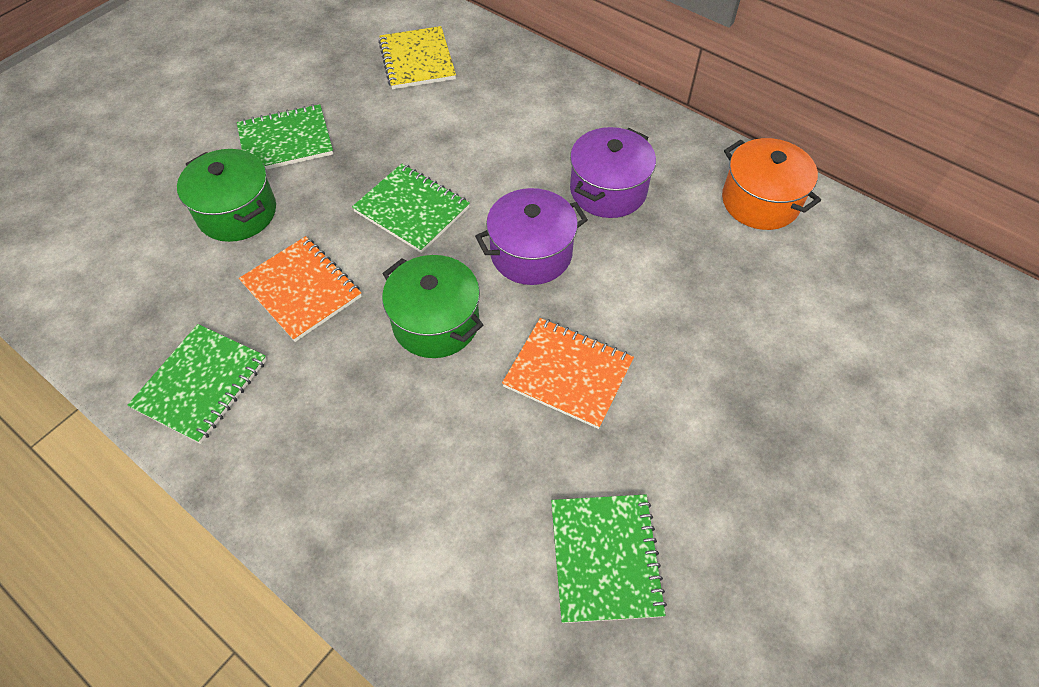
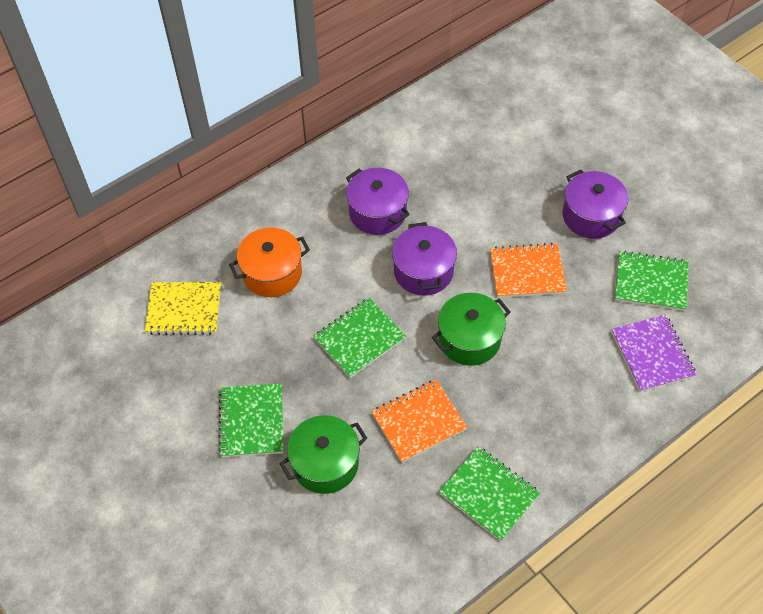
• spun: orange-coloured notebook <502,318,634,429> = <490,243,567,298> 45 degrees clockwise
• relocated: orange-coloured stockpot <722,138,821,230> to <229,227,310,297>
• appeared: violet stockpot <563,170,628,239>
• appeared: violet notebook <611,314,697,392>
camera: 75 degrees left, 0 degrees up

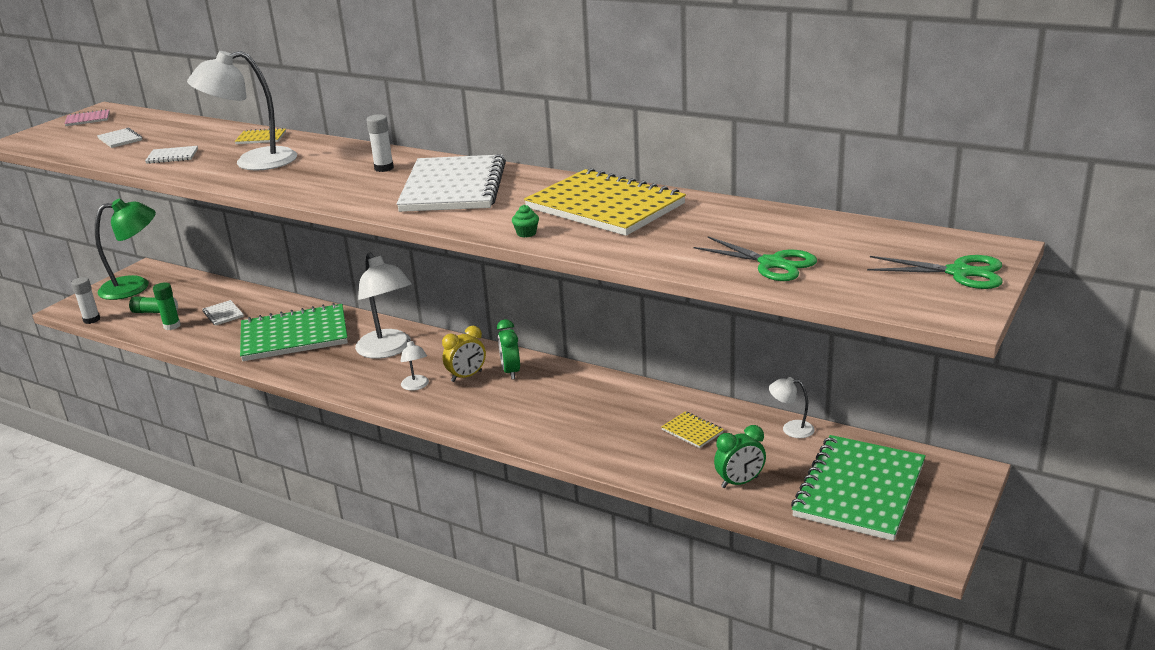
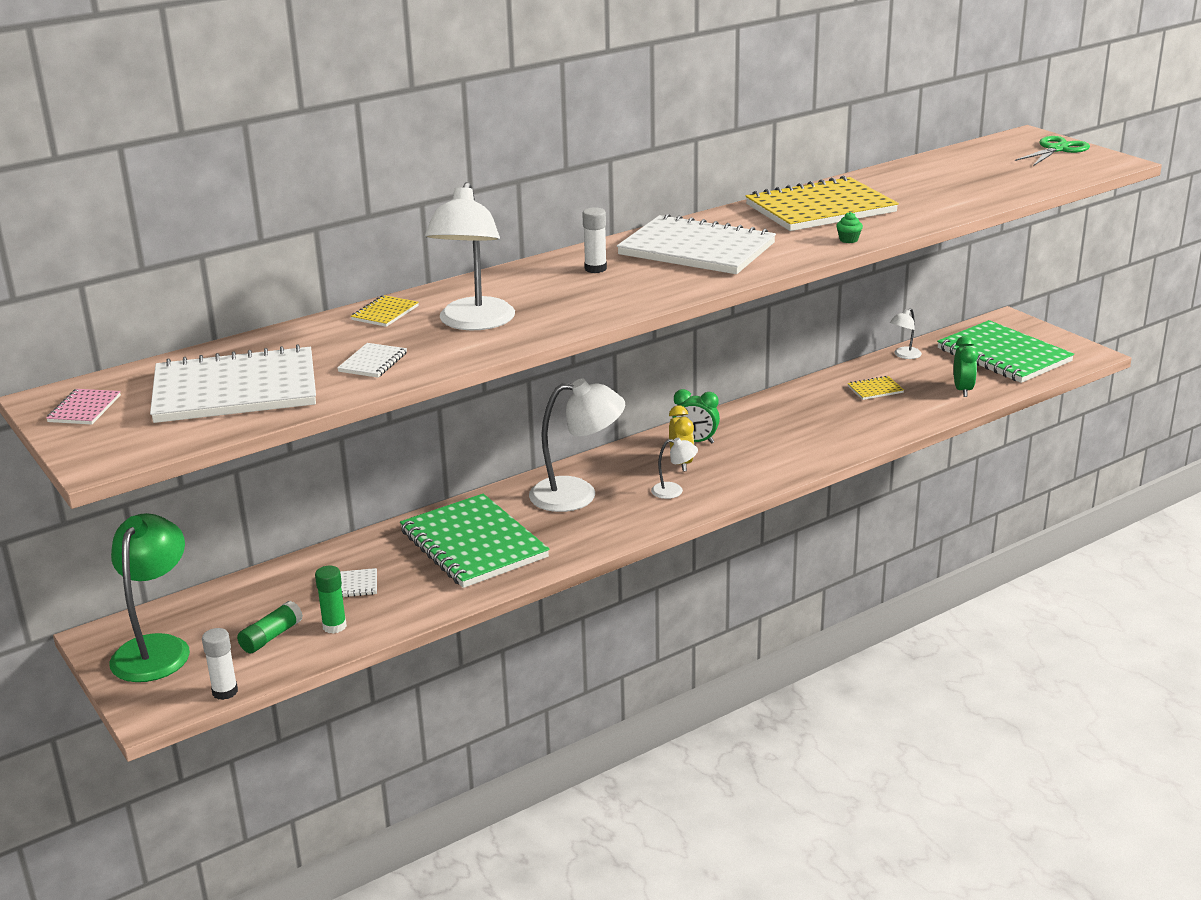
• size: snow-white notebook <97,128,142,148> = <150,344,316,423> x2.45
• spun: green notebook <240,303,348,361> = <400,494,550,588> 45 degrees counterclockwise
• missing: green shears <693,236,817,281>
camera: 65 degrees left, 0 degrees up

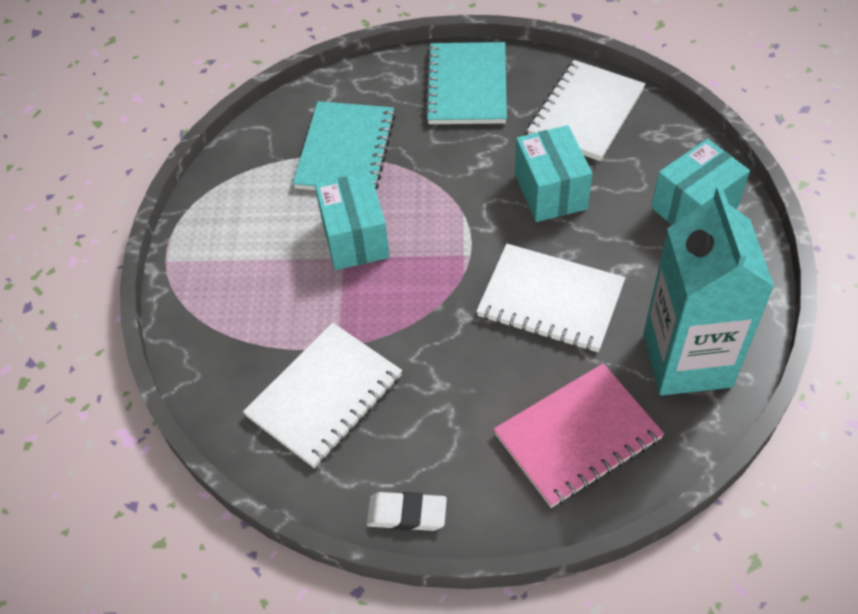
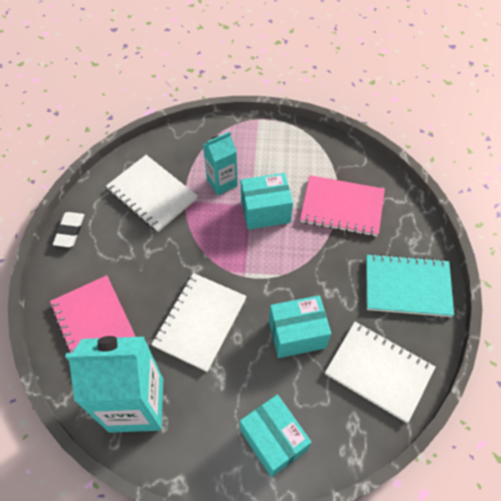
• colour: turquoise notebook <293,101,396,190> to rose-pink notebook <300,175,385,237>
• appeared: turquoise carton <203,131,238,195>
camera: 90 degrees right, 5 degrees up

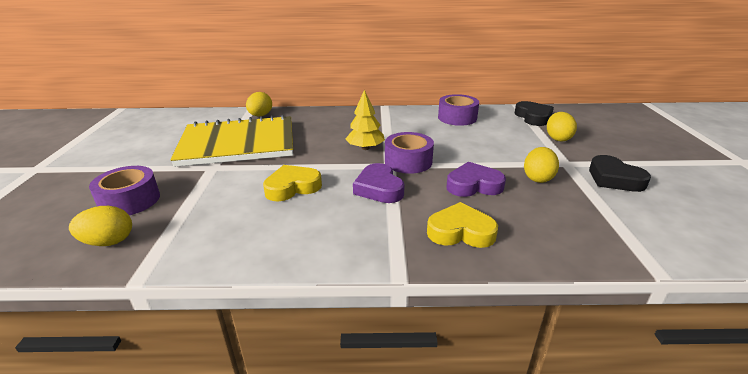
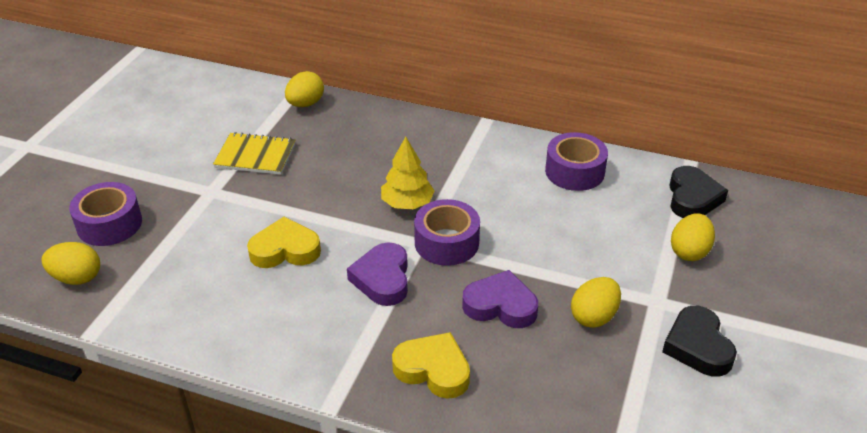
• size: yellow notebook <170,115,293,167> = <213,132,296,175> x0.48
camera: 20 degrees right, 10 degrees up

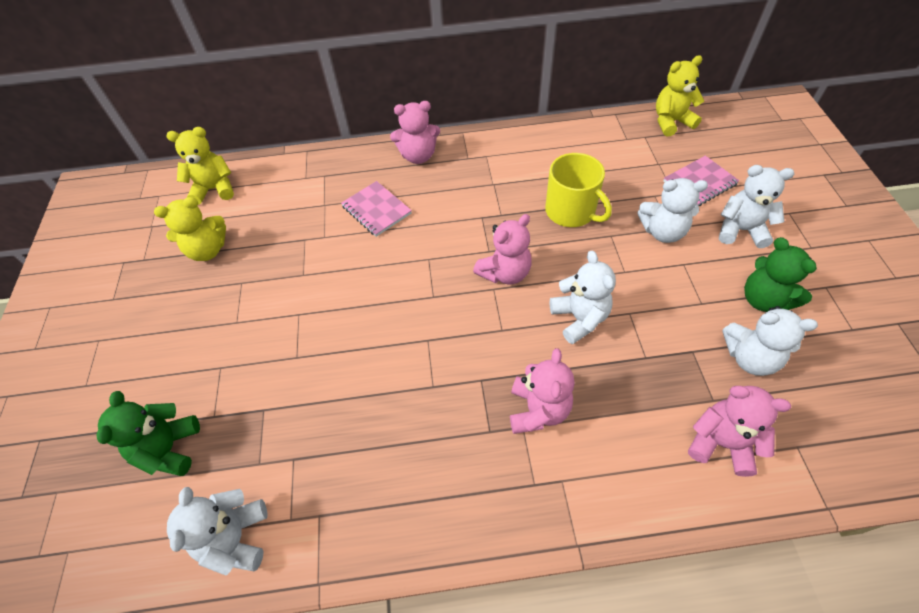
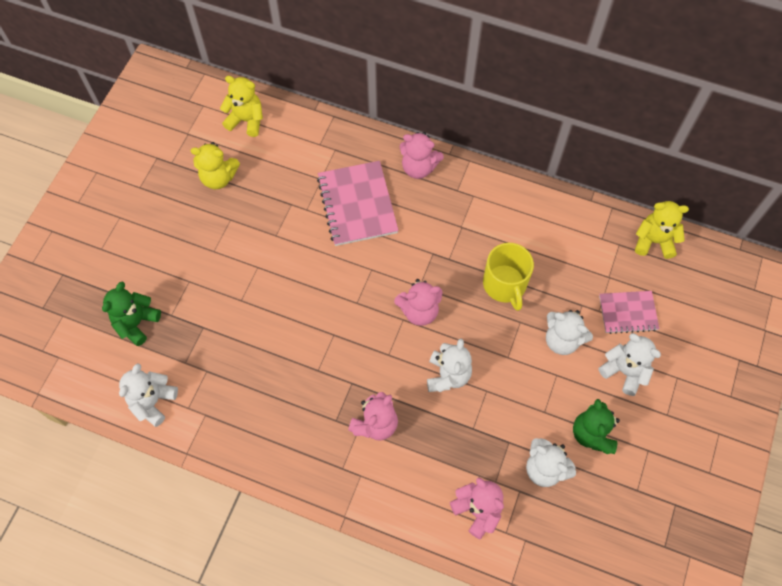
• size: rose-pink notebook <341,181,412,237> = <317,161,399,246> x1.64
camera: 25 degrees right, 10 degrees up

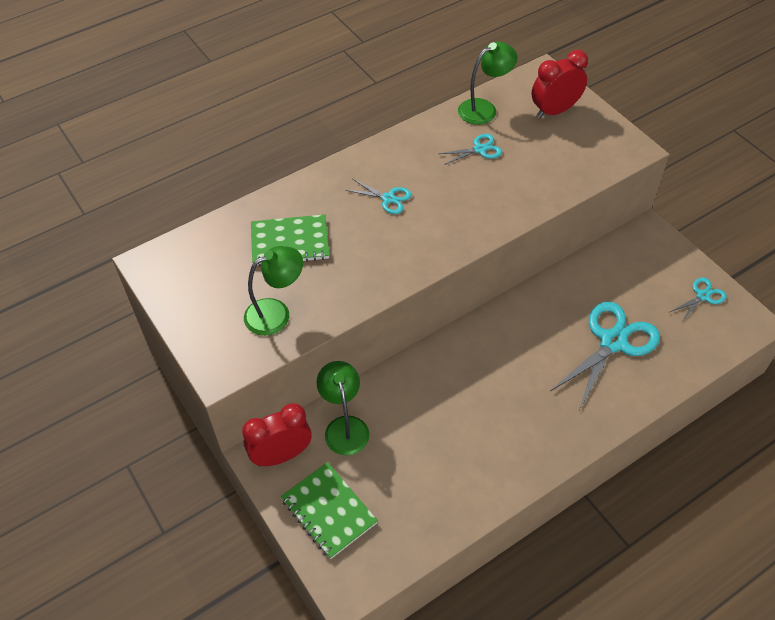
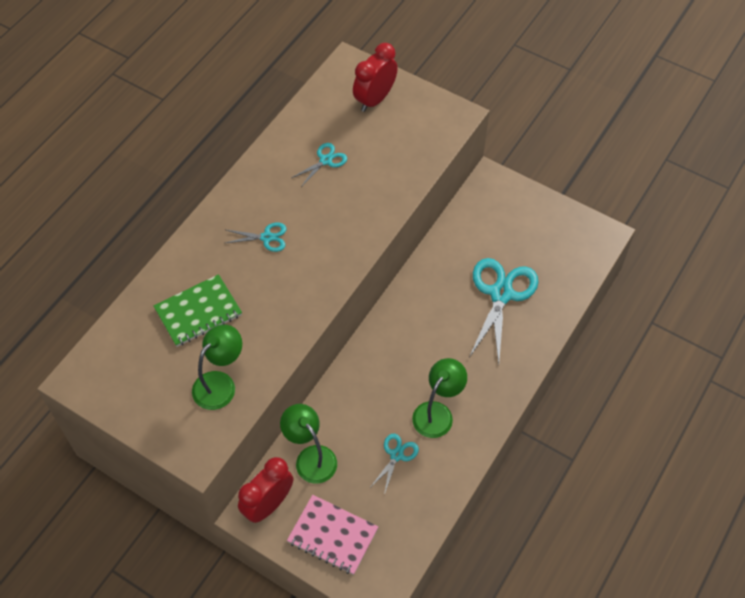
• colour: green notebook <281,462,378,559> to rose-pink notebook <287,495,378,575>
• relocated: green desk lamp <458,42,517,125> to <412,358,467,438>
• relocated: turquoise shears <670,277,726,323> to <371,434,419,495>
camera: 25 degrees left, 5 degrees up

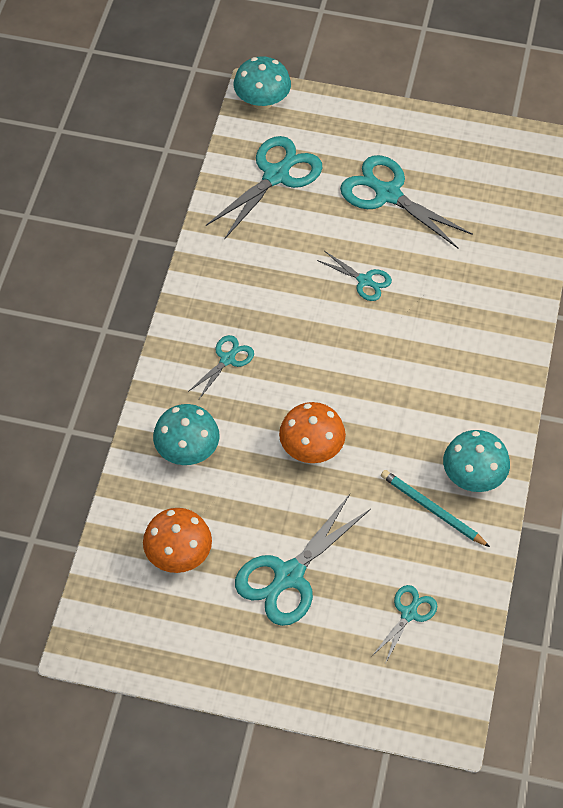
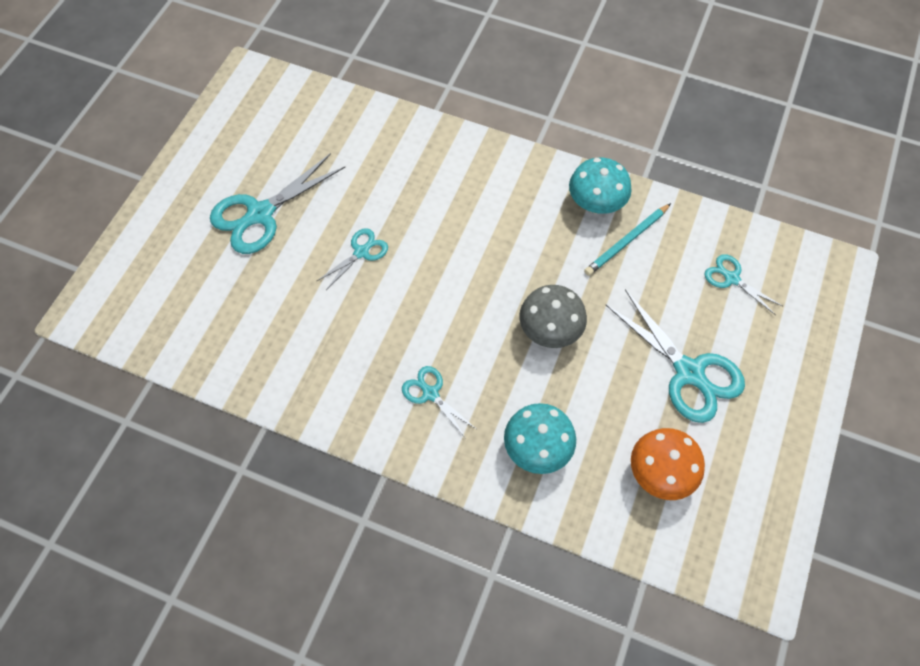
• missing: turquoise shears <206,136,322,240>
• missing: turquoise mushroom <234,56,291,110>
• colour: orange-coloured mushroom <279,402,346,463> to ash-grey mushroom <519,285,587,348>
camera: 80 degrees left, 5 degrees up

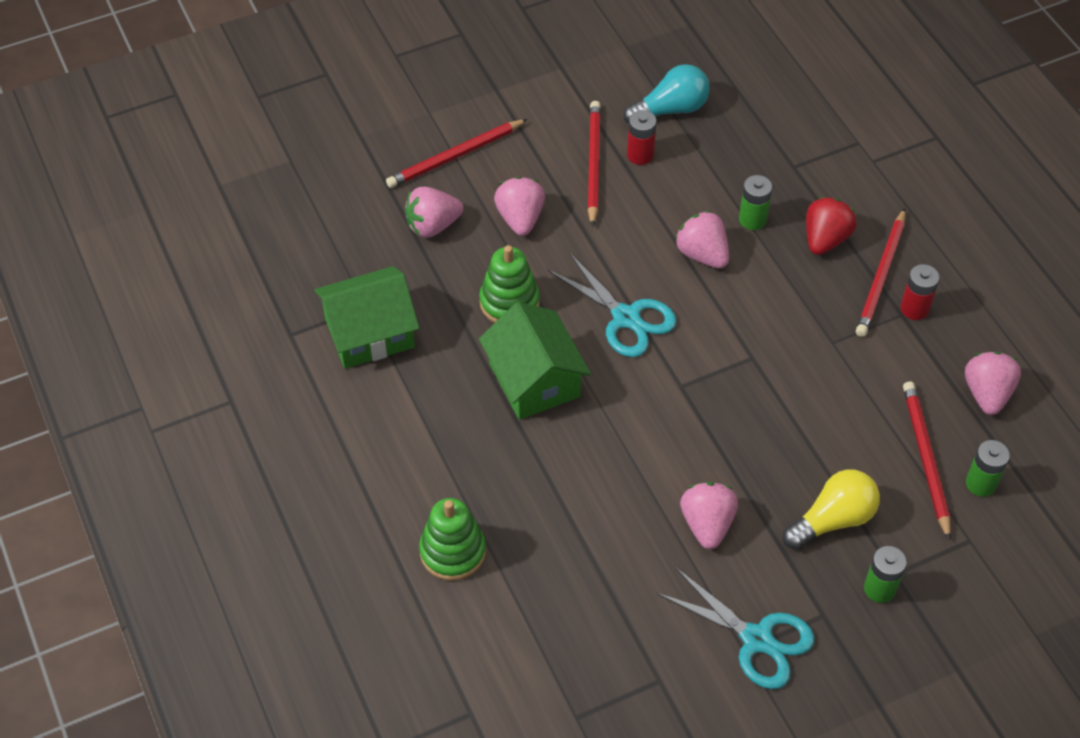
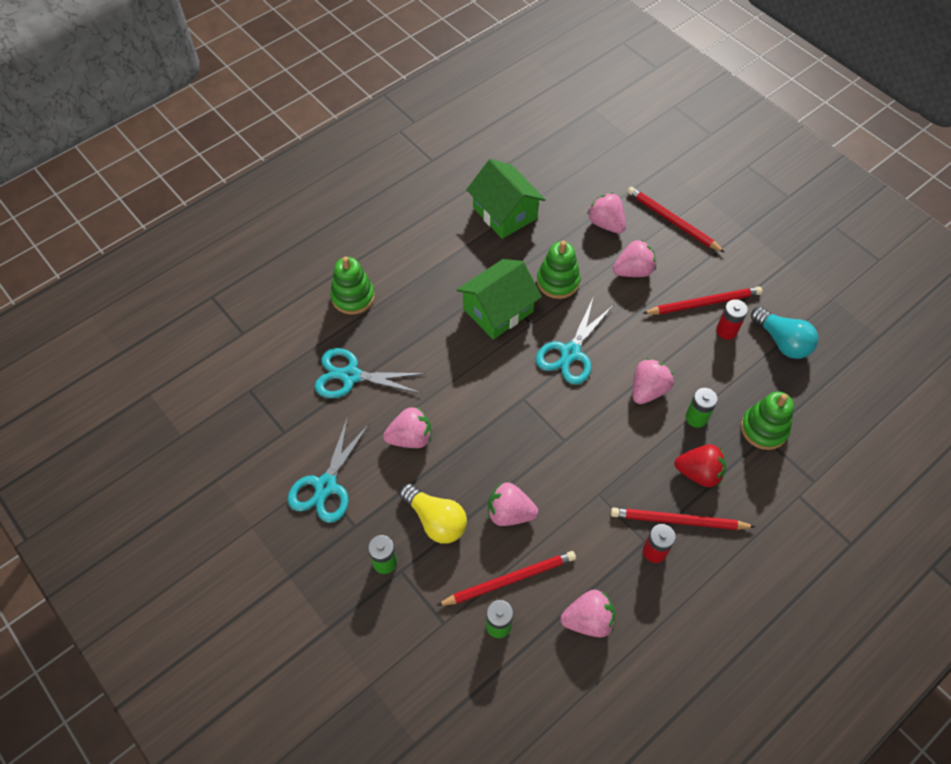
• appeared: turquoise shears <314,348,425,398>
• appeared: rose-pink toy strawberry <488,482,538,526>
• appeared: green ring stacker <741,392,794,450>
camera: 75 degrees right, 5 degrees up

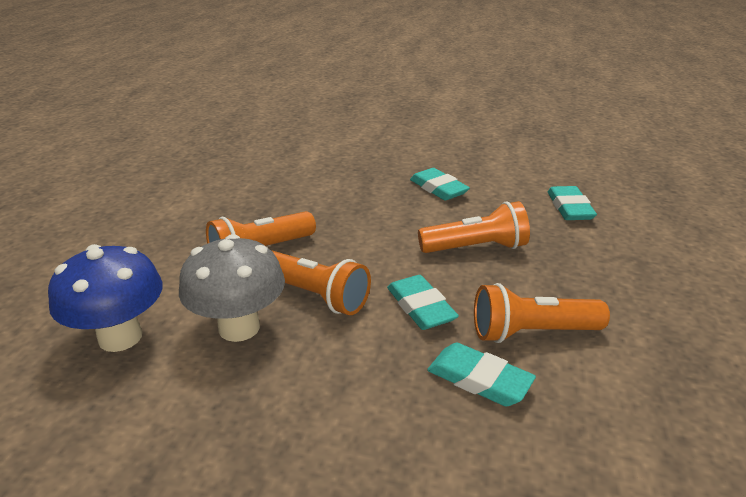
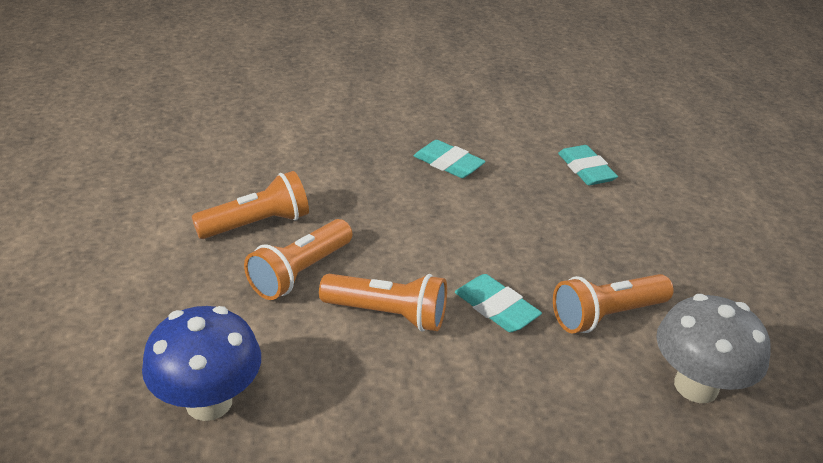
• relocated: ash-grey mushroom <179,234,285,342> to <656,294,771,403>
• relocated: orange-coloured flashlight <418,201,530,253> to <192,171,309,239>
• missing: turquoise gum eraser <427,343,536,407>
camera: 20 degrees left, 5 degrees up

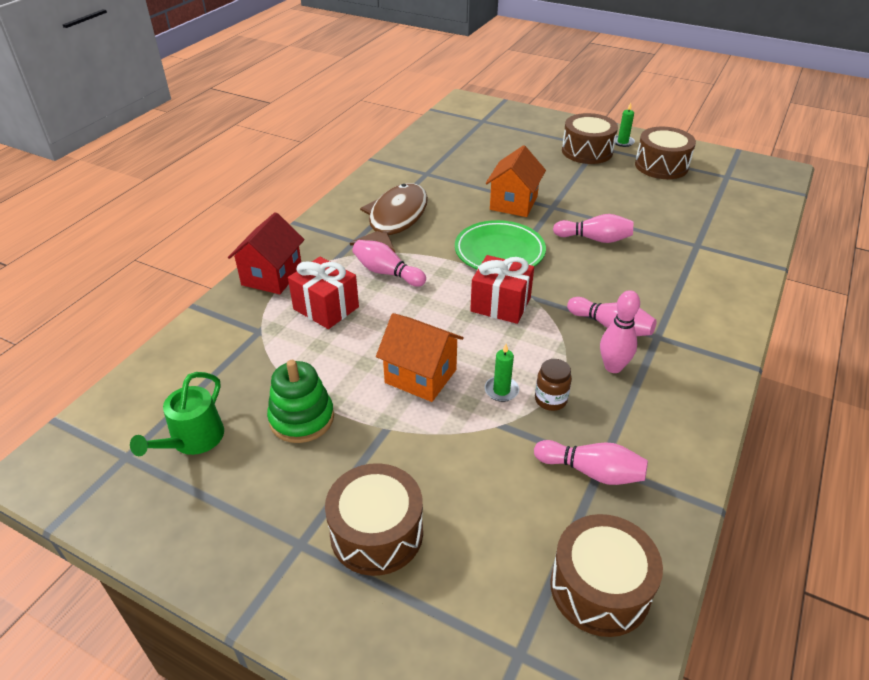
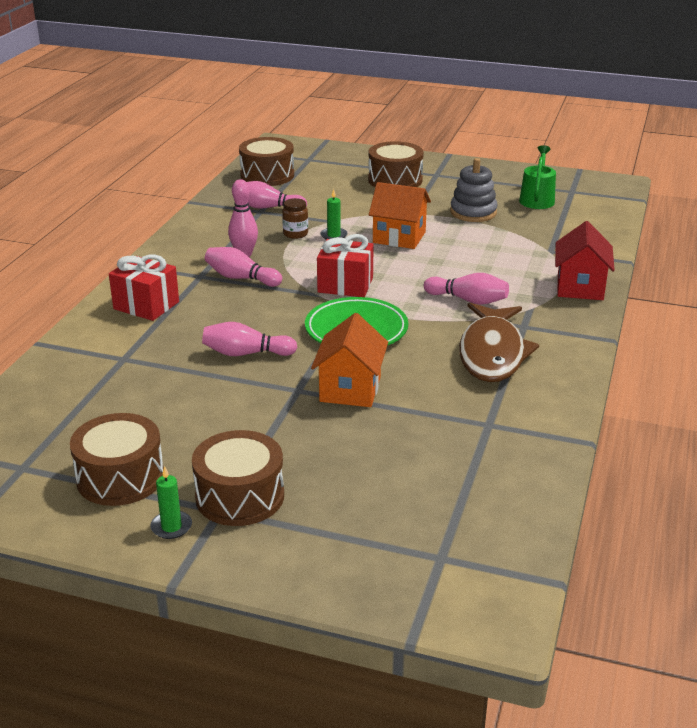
• colour: green ring stacker <267,360,334,443> to ash-grey ring stacker <450,158,497,222>
• relocated: scarlet present <288,257,359,329> to <109,255,179,321>
camera: 170 degrees right, 10 degrees down

